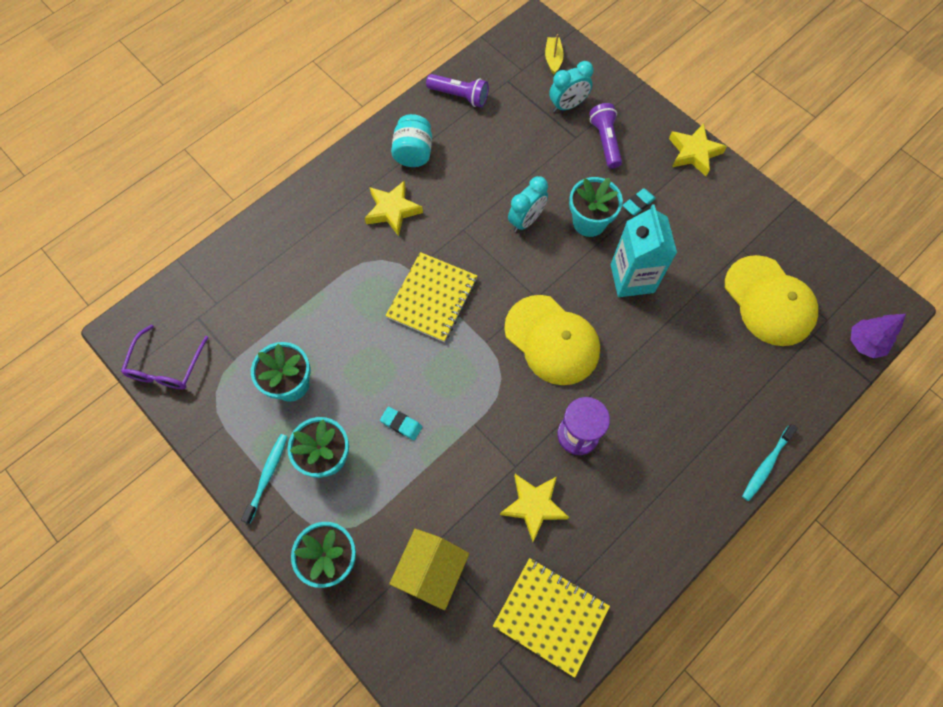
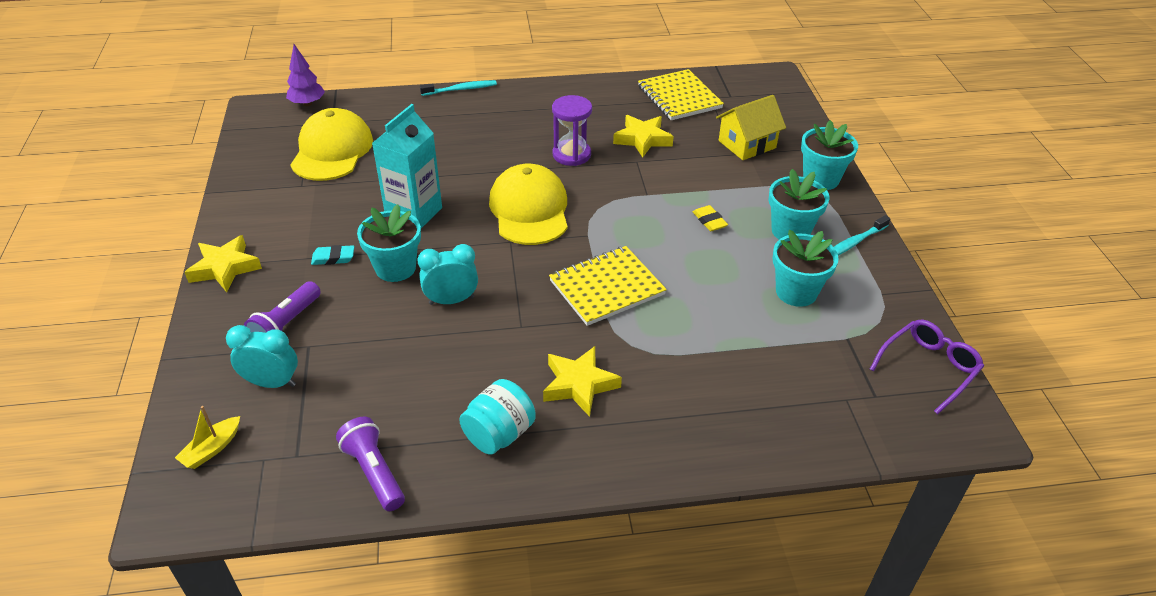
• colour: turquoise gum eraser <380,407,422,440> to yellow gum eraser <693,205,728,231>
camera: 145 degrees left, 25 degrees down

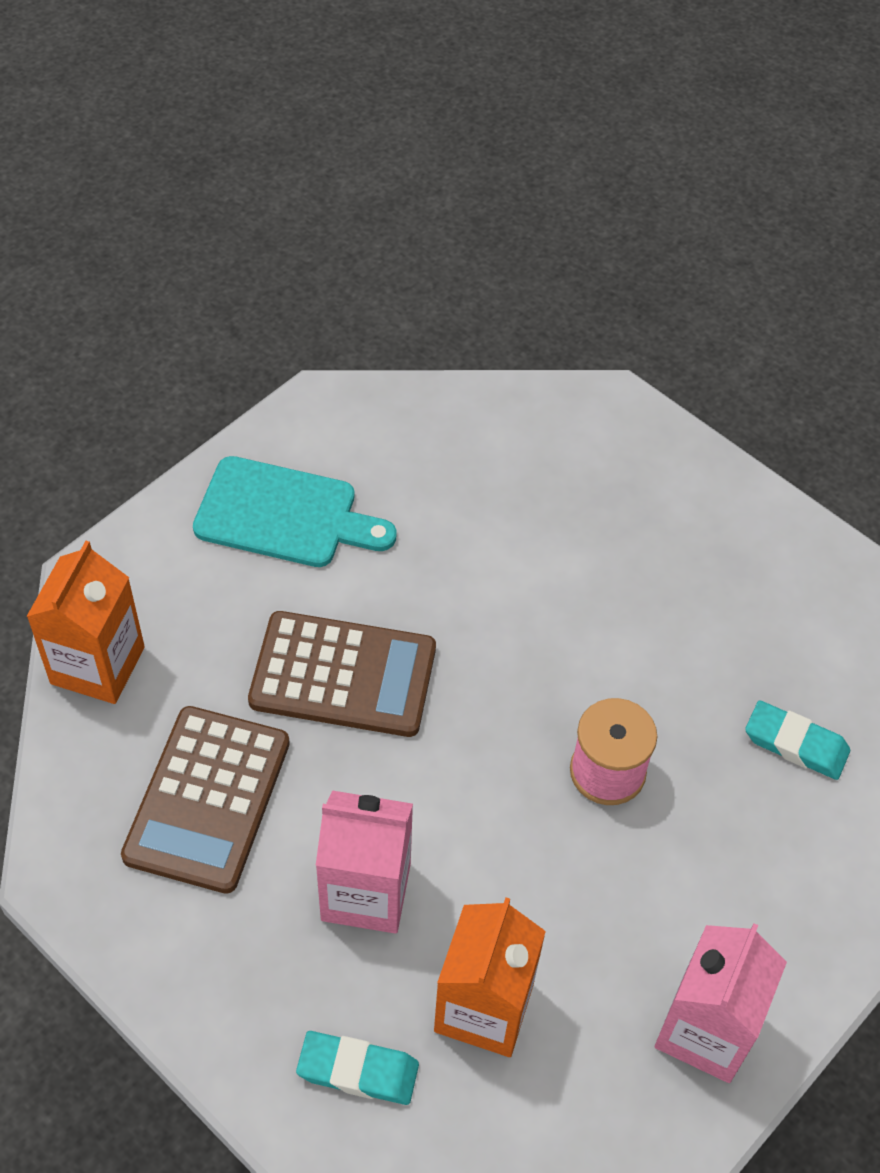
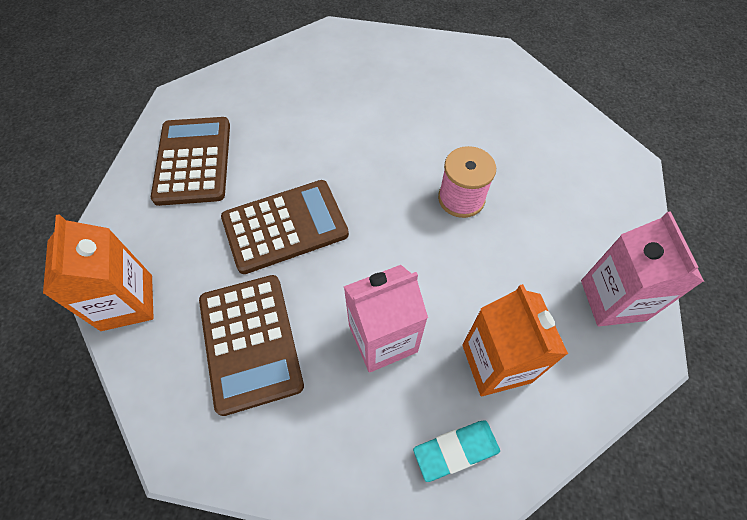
• exchanged: turquoise cutting board <193,456,397,567> to brown adding machine <151,117,230,206>
• missing: turquoise gum eraser <745,700,850,780>
camera: 30 degrees left, 5 degrees up

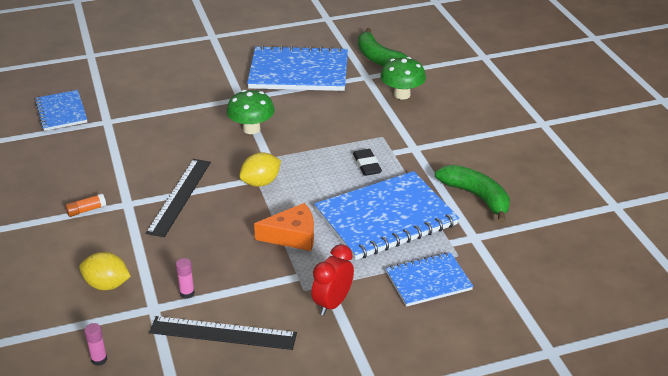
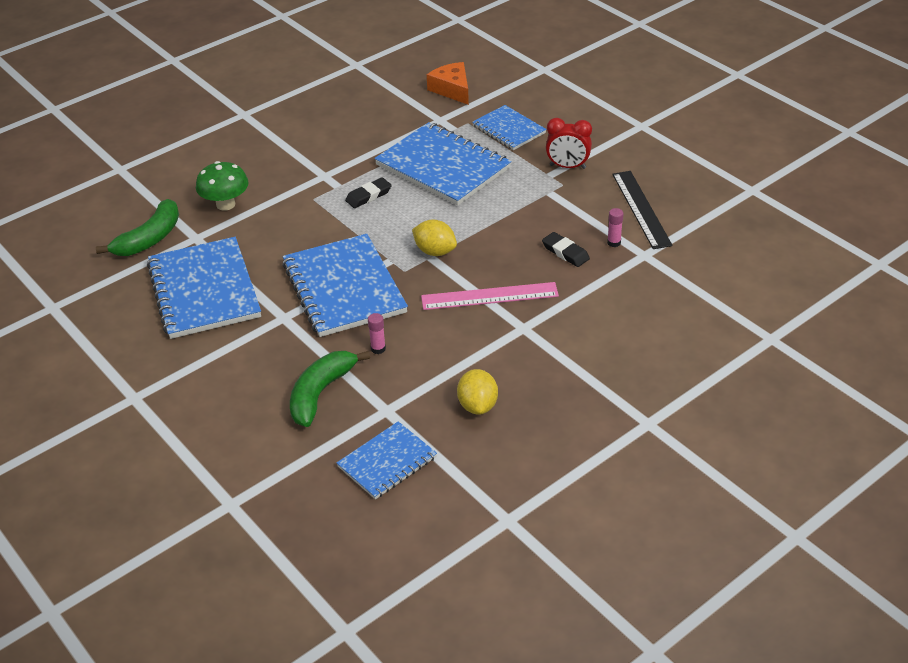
• missing: orange-coloured stick of glue <65,194,106,217>
• relocated: yellow toy lemon <79,252,131,290> to <457,369,498,415>
• relocated: rose-pink stick of glue <84,323,107,366> to <368,313,386,354>
• colour: ebony measuring stick <146,159,211,237> to rose-pink measuring stick <421,282,559,310>
• exchanged: green mushroom <227,90,275,134> to royal blue notebook <282,234,408,337>
• relocated: orange-coloured piece of cheese <254,203,314,251> to <427,62,469,105>
• relocated: green banana <435,165,510,223> to <290,351,370,427>
• appeared: ebony gum eraser <542,232,590,267>
camera: 110 degrees left, 5 degrees up

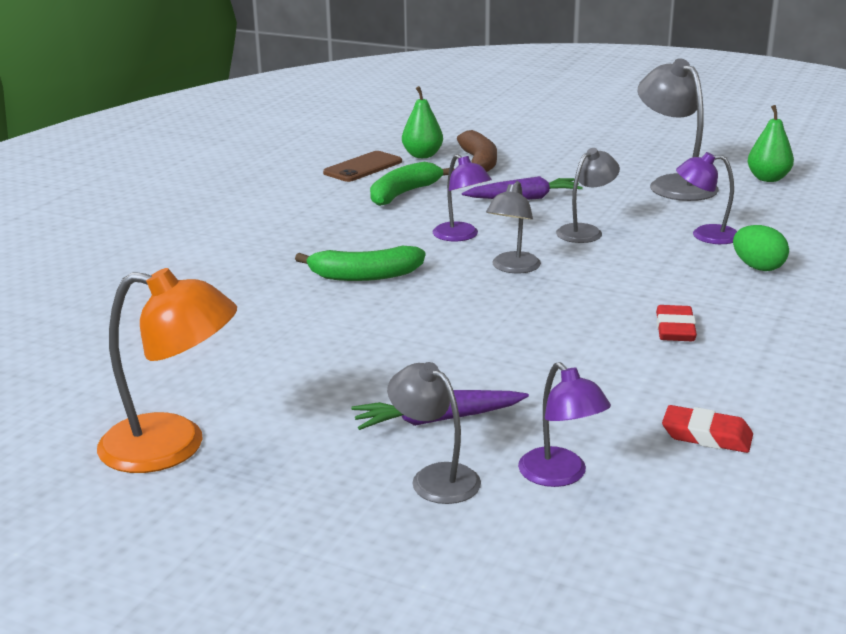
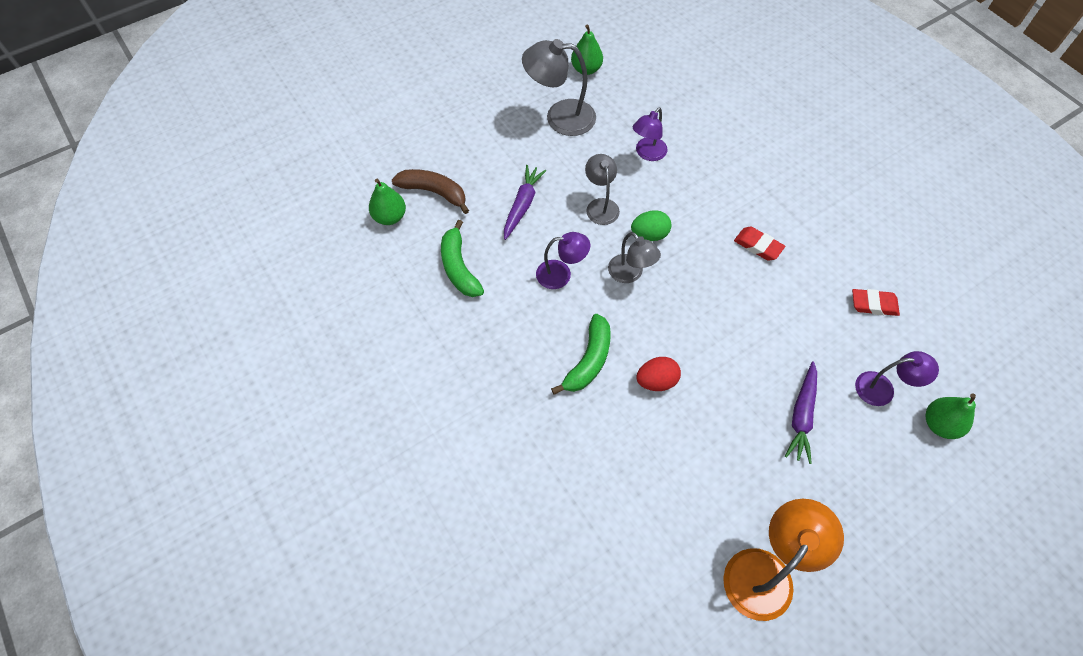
• missing: brown smartphone <323,151,402,182>
• missing: ash-grey desk lamp <387,362,481,504>
• spun: scarlet gum eraser <662,405,753,453> = <852,289,900,316> 45 degrees clockwise
• relocated: green egg shape <733,225,789,271> to <631,210,671,241>
• appeared: scarlet egg shape <636,357,681,391>
• appeared: green toy pear <925,393,976,439>
camera: 60 degrees left, 35 degrees up

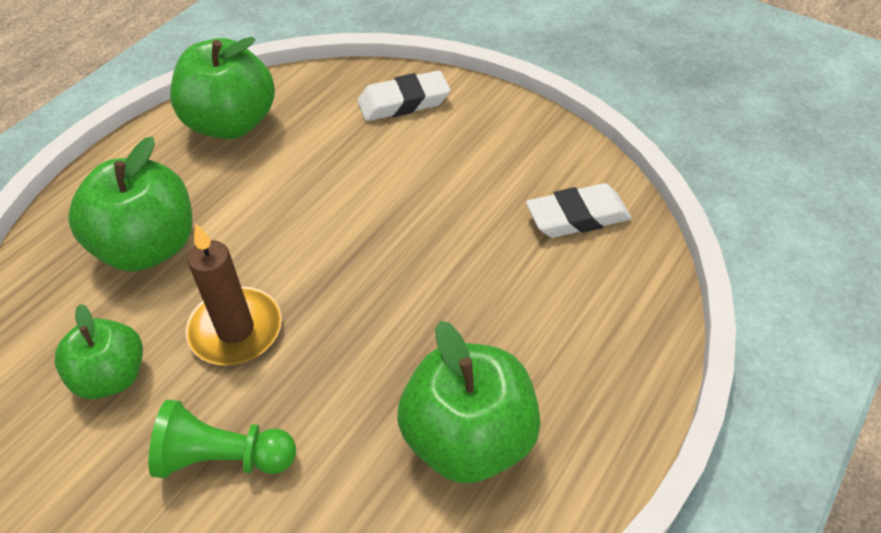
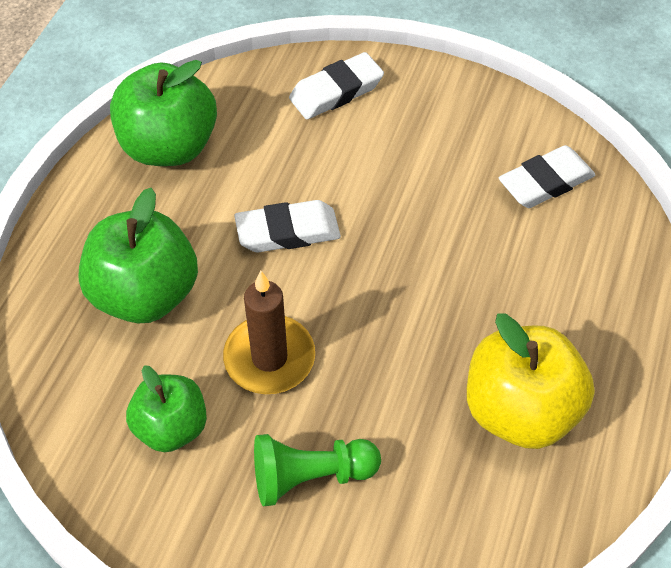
• colour: green apple fruit <397,321,541,483> to yellow apple fruit <467,314,595,449>
• appeared: snow-white gum eraser <234,200,341,252>
camera: 15 degrees left, 5 degrees up

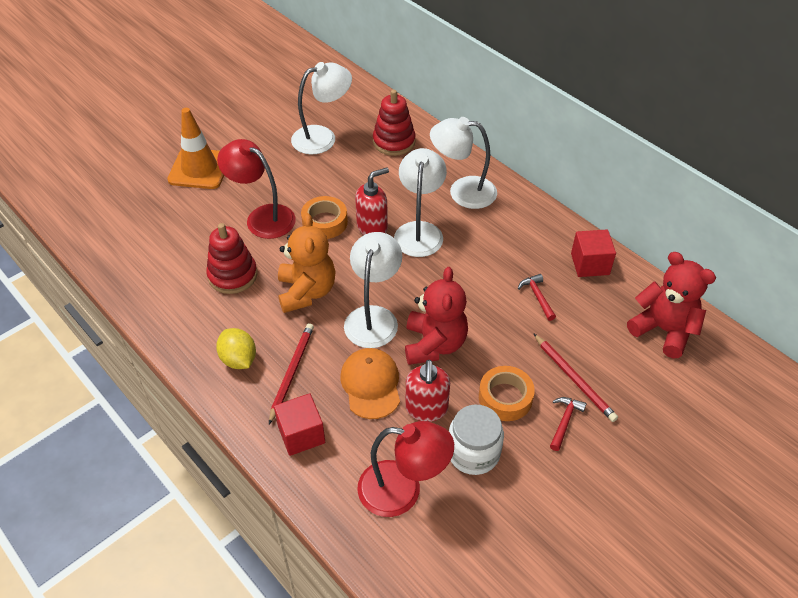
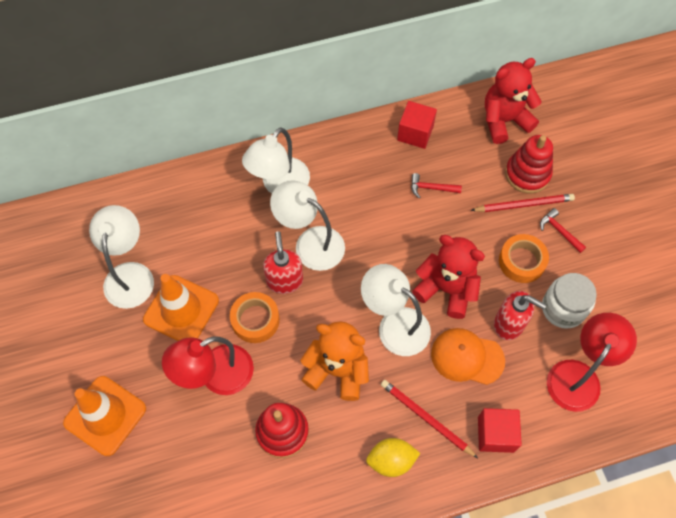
• relocated: scarlet ring stacker <373,90,415,156> to <505,135,553,194>
• appeared: orange-coloured traffic cone <143,274,219,341>
camera: 65 degrees left, 15 degrees up

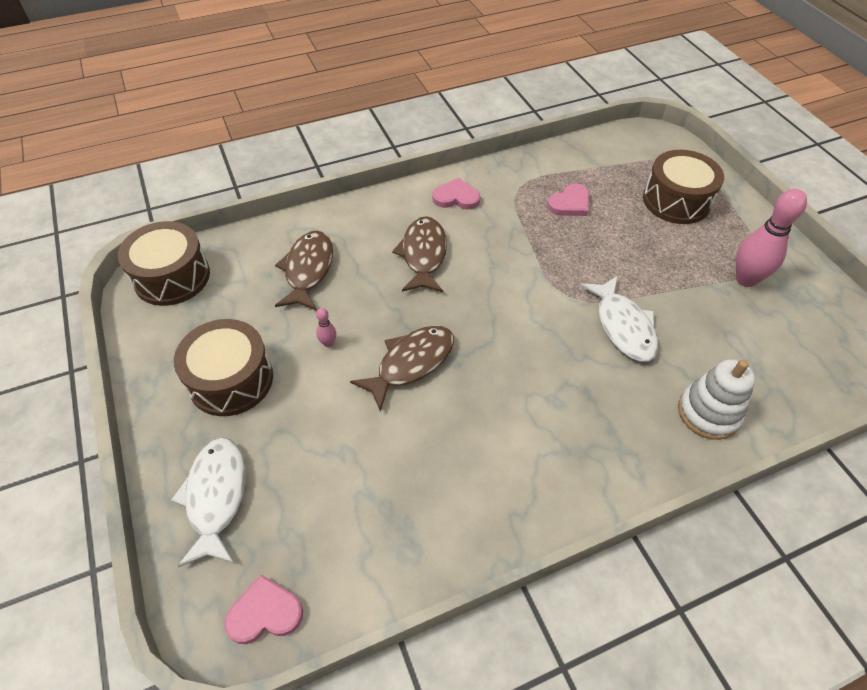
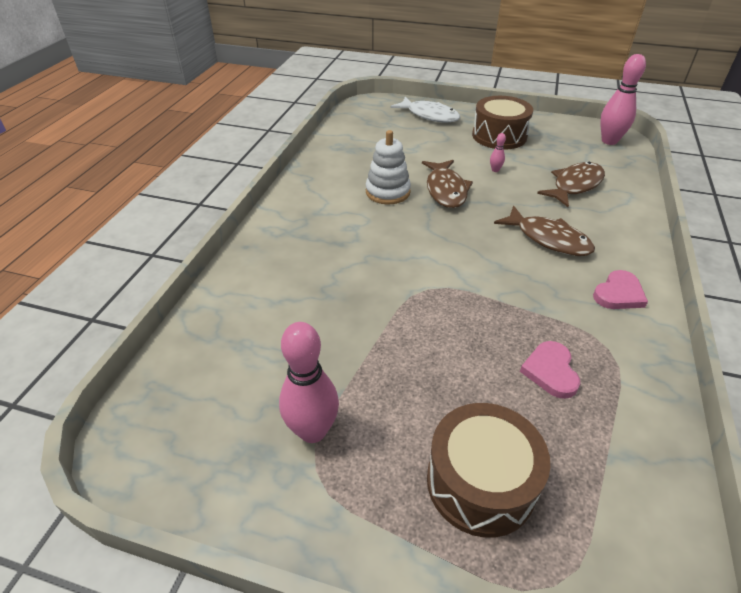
• exchanged: brown snare drum <118,221,210,306> to rose-pink tenpin <600,54,646,145>
• missing: rose-pink heart <224,575,303,644>
• spun: brown toy fish <275,231,333,311> = <537,162,605,207> 90 degrees counterclockwise
• missing: snow-white toy fish <580,275,658,362>
• relocated: snow-white ring stacker <678,359,755,440> to <366,130,411,204>
camera: 130 degrees right, 10 degrees down

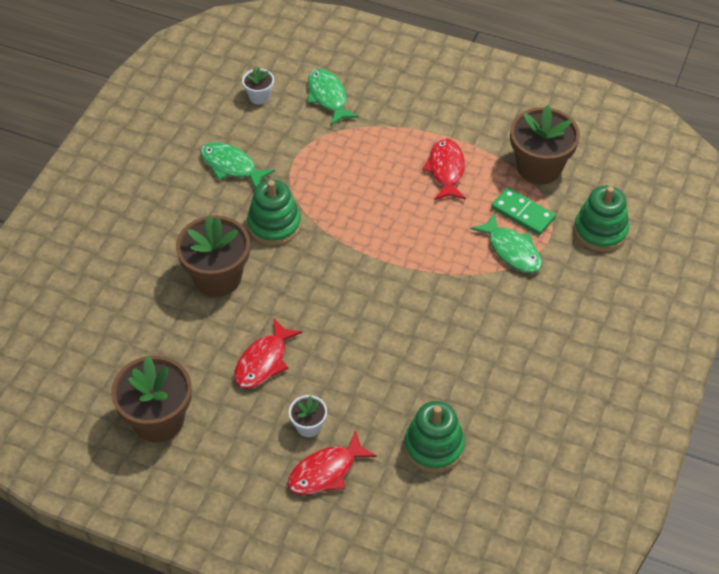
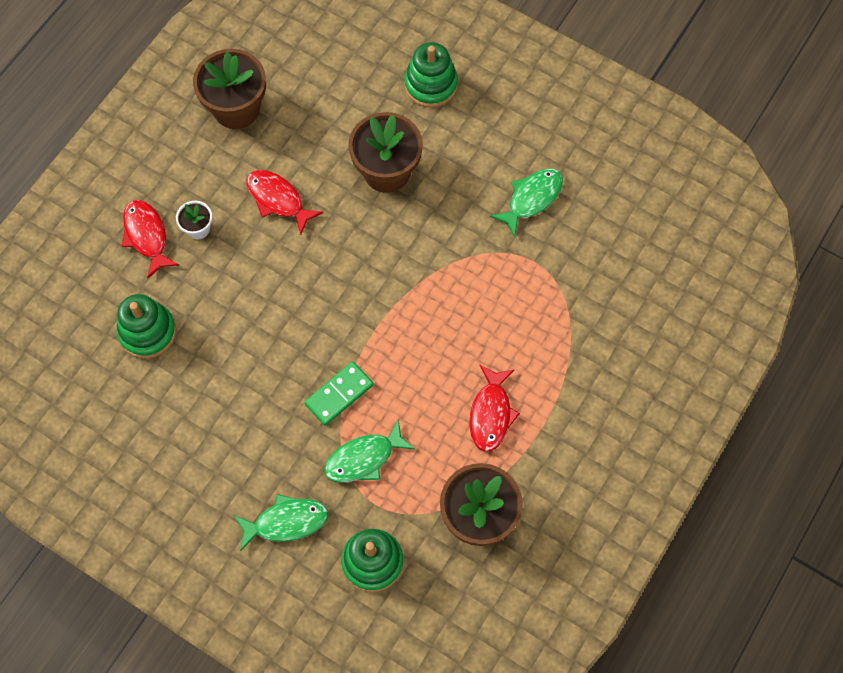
• missing: snow-white plant pot <242,68,274,104>
• relocated: green ring stacker <247,179,301,245> to <404,42,458,108>
• relocated: green toy fish <307,69,359,126> to <234,494,329,551>
• spun: scarlet toy fish <422,138,466,200> = <469,365,520,452> 90 degrees clockwise
• relocated: green domino piece <491,188,556,235> to <304,361,374,426>
camera: 100 degrees right, 15 degrees up

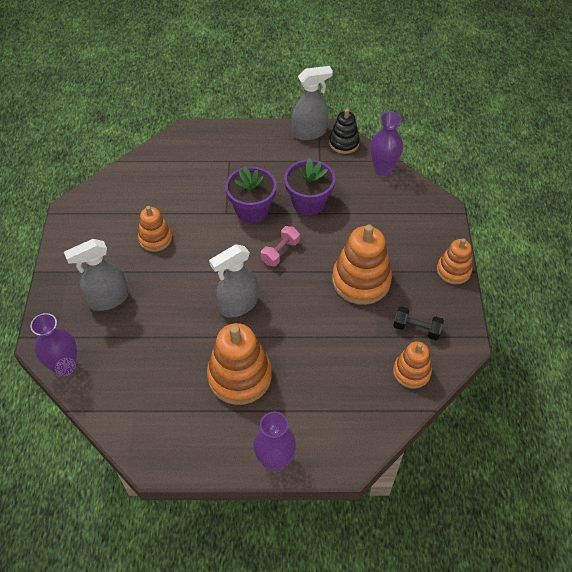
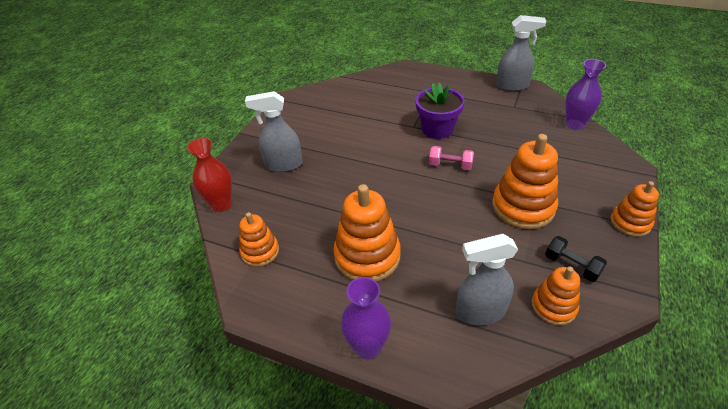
• colour: violet vase <30,313,77,376> to scarlet vase <187,138,232,212>
• relocated: orange-coloured ring stacker <138,206,172,252> to <239,212,279,267>
• relocated: ash-grey sprayer <209,244,258,317> to <456,234,518,326>
• spun: rose-pink dumbbell <261,226,300,266> = <429,146,474,170> 45 degrees clockwise
• missing: violet plant pot <284,158,335,216>
• missing: ebony ring stacker <329,109,360,154>
camera: 25 degrees right, 10 degrees down

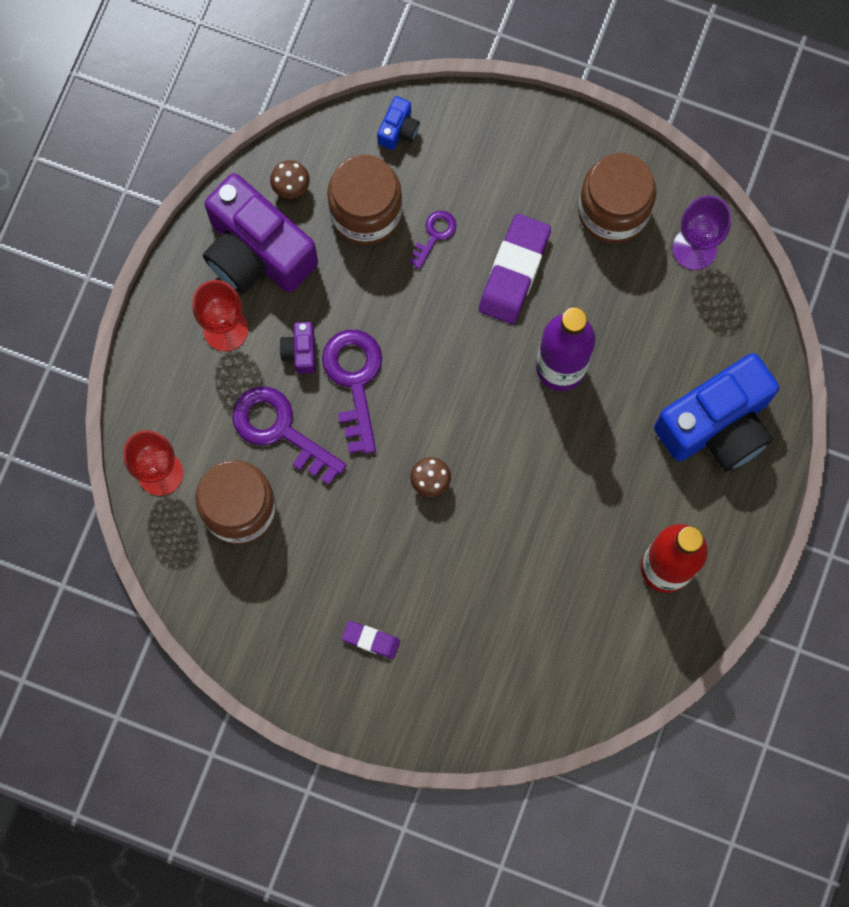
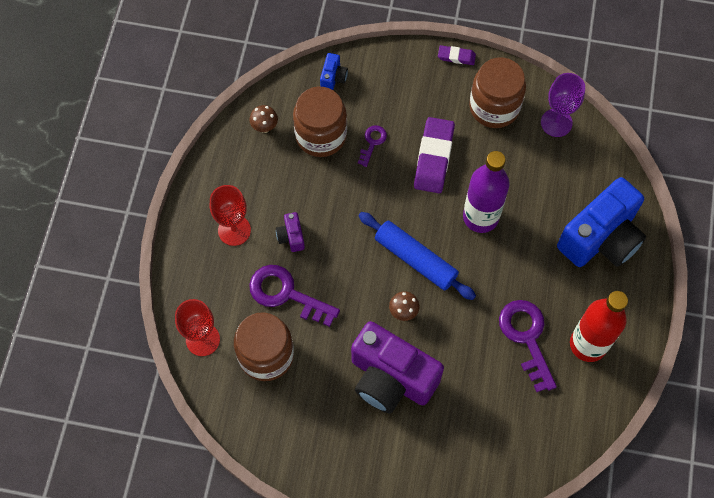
• relocated: violet photo camera <203,173,318,294> to <351,321,444,413>
• relocated: violet key <322,330,382,454> to <499,300,557,392>
• relocated: violet gum eraser <342,621,400,659> to <438,45,476,65>
• appeared: royal blue dough roller <358,212,476,300>
camera: 10 degrees left, 10 degrees down

